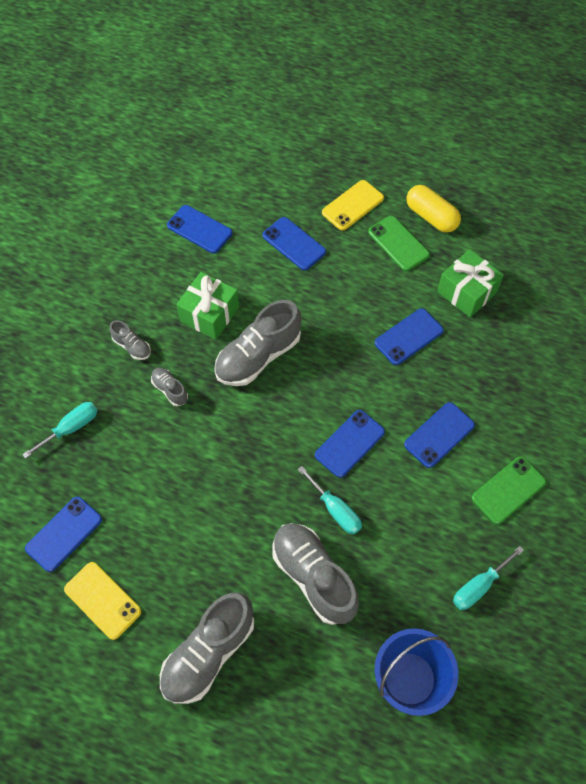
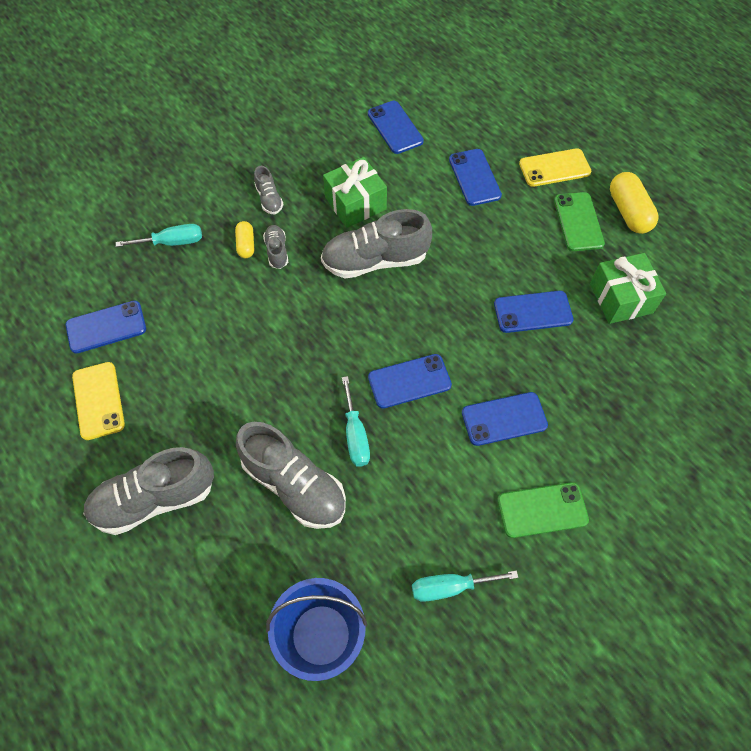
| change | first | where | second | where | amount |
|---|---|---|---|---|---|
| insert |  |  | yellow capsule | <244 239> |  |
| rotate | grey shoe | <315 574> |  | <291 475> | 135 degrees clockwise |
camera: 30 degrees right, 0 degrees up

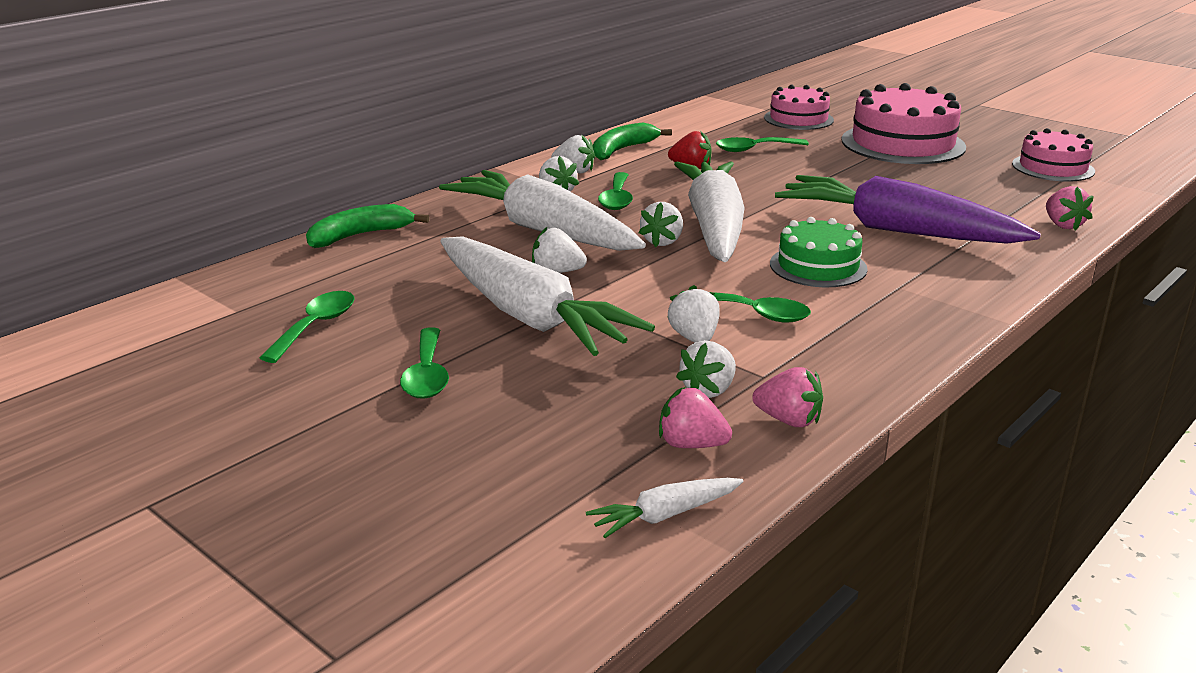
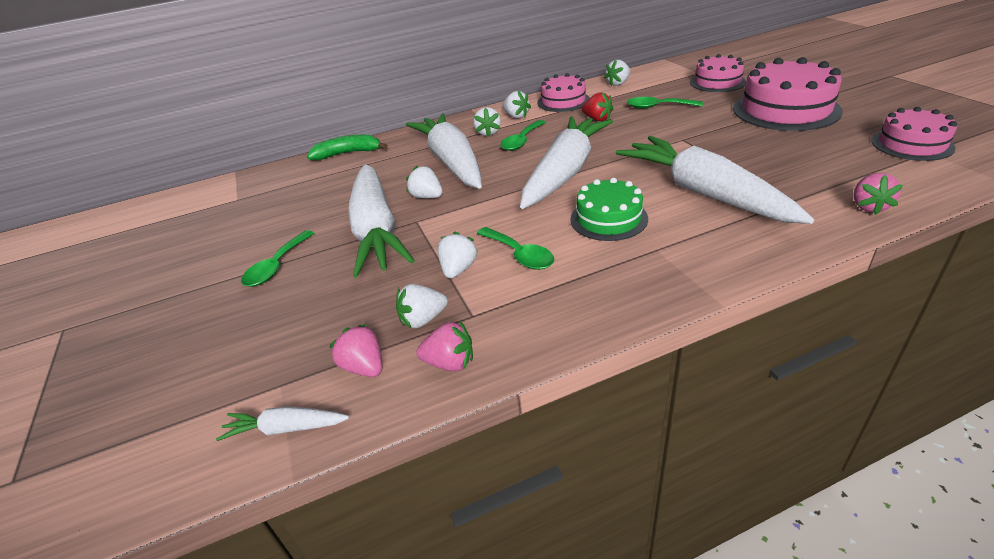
| change | first | where | second | where | amount |
|---|---|---|---|---|---|
| delete | green spoon | <307 327> |  |  |  |
| move | white strawberry | <661 224> |  | <617 73> |  |
| replace | green banana | <632 141> | pink cake | <563 92> |  |
| recolor | purple carrot | <908 209> | white carrot | <715 180> |  |
| rotate | pink strawberry | <787 397> |  | <444 346> | 45 degrees counterclockwise |
camera: 30 degrees right, 10 degrees up

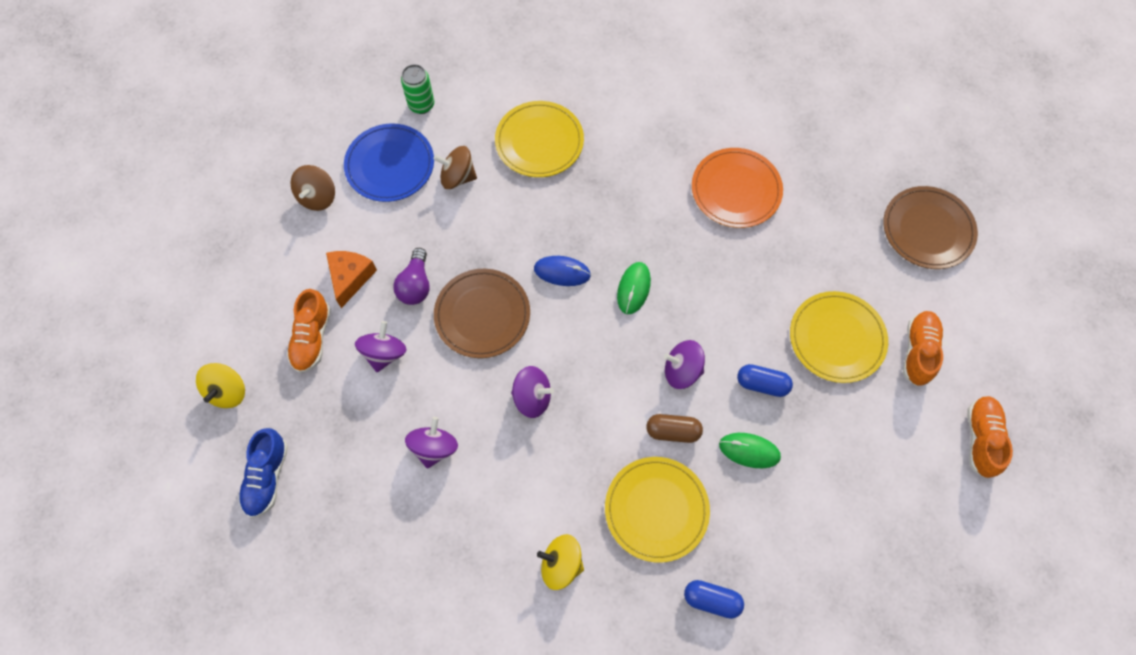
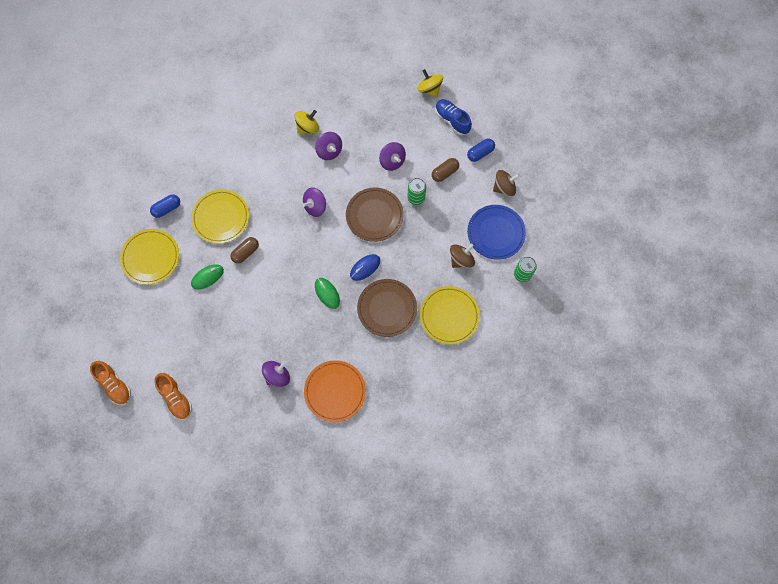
| change | first | where | second | where | amount |
|---|---|---|---|---|---|
| delete | orange shoe | <309 331> |  |  |  |
| move | blue shoe | <263 473> |  | <453 117> |  |
| move | yellow spinning top | <560 562> |  | <307 122> |  |
| move | purple spinning top | <684 364> |  | <276 374> |  |
| move | blue capsule | <765 380> |  | <481 150> |  |
| move | yellow plate | <839 337> |  | <149 257> |  |
| move | brown plate | <930 227> |  | <387 308> |  |
| replace | orange cheese | <351 279> | brown capsule | <445 170> |  |
| replace | purple light bulb | <411 276> | green can | <416 191> |  |
| rotate | brown spinning top | <312 188> |  | <506 183> | 105 degrees clockwise |
camera: 130 degrees right, 5 degrees up

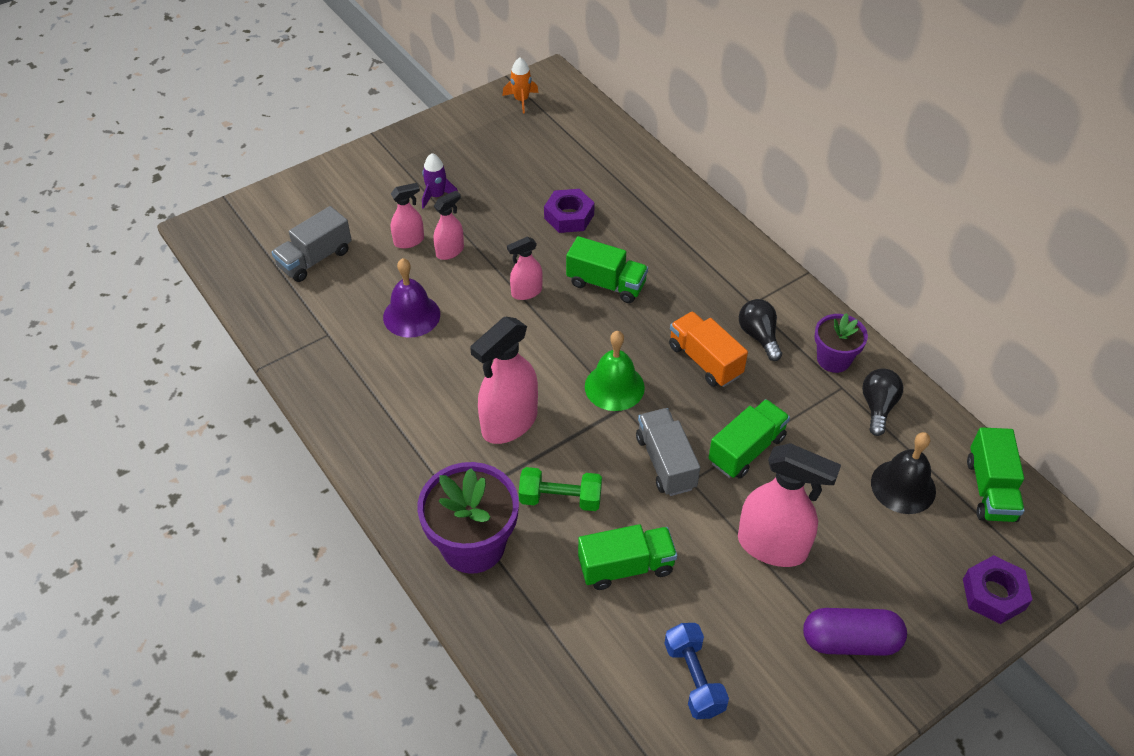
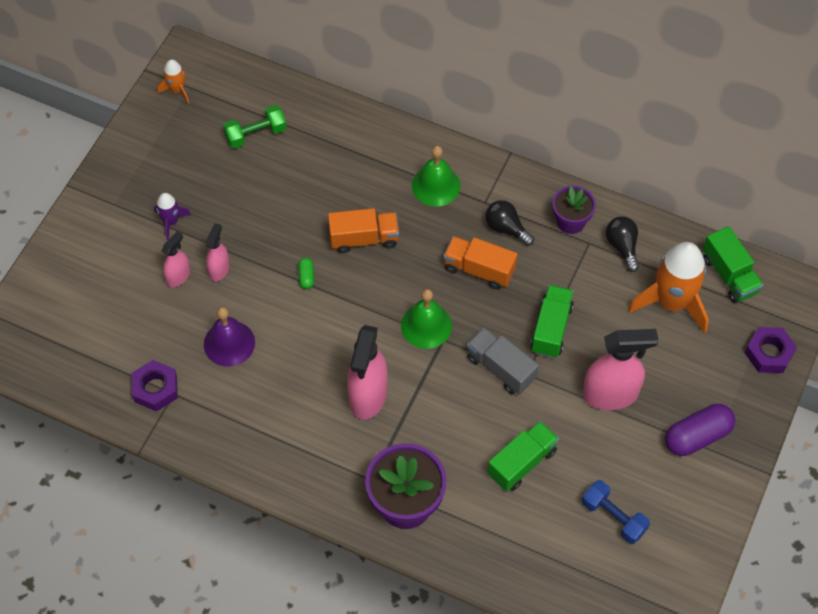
| change | first | where | second | where | amount |
|---|---|---|---|---|---|
| delete | grey truck | <312 244> |  |  |  |
| insert |  |  | green bell | <436 176> |  |
| move | green dumbbell | <560 489> |  | <254 127> |  |
| move | purple nut | <569 211> |  | <155 386> |  |
| replace | pink spray bottle | <525 268> | green capsule | <306 273> |  |
| replace | black bell | <903 473> | orange rocket | <668 288> |  |
| recolor | green truck | <607 269> | orange truck | <363 230> |  |
camera: 30 degrees left, 10 degrees up

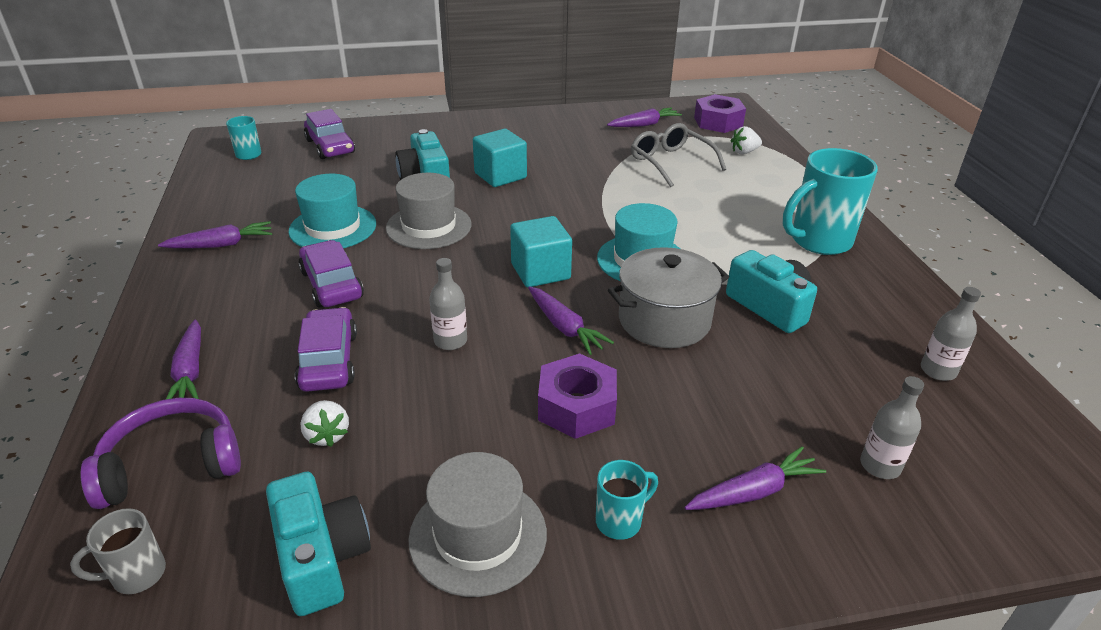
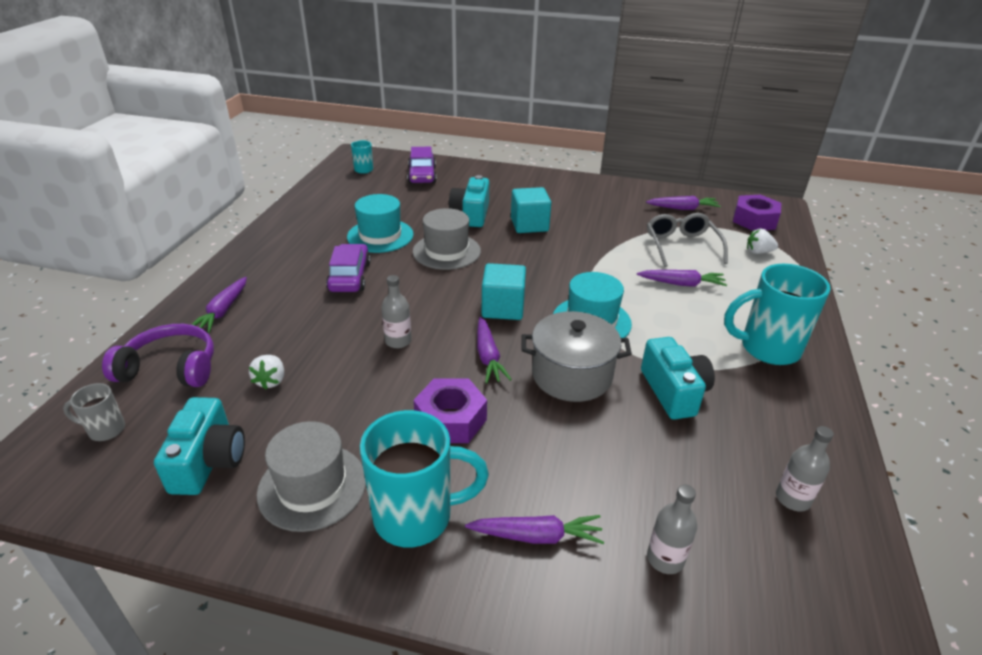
| change | first | where | second | where | amount |
|---|---|---|---|---|---|
| delete | purple car | <326 349> |  |  |  |
| move | purple carrot | <215 234> |  | <682 278> |  |
| resize | turquoise mug | <627 500> |  | <424 478> | x2.03 |
camera: 25 degrees right, 0 degrees up

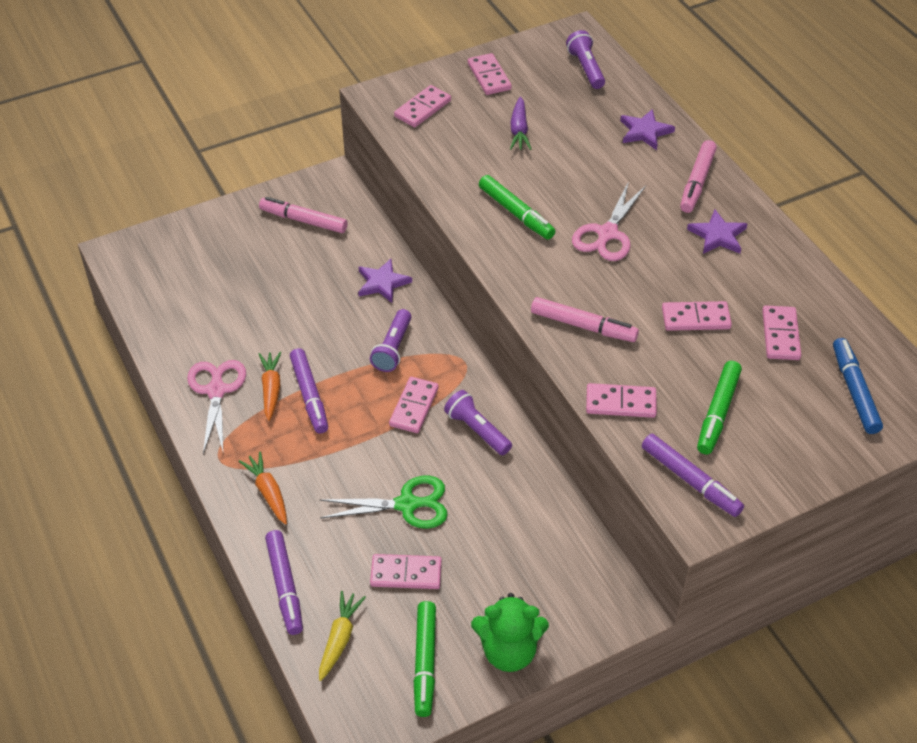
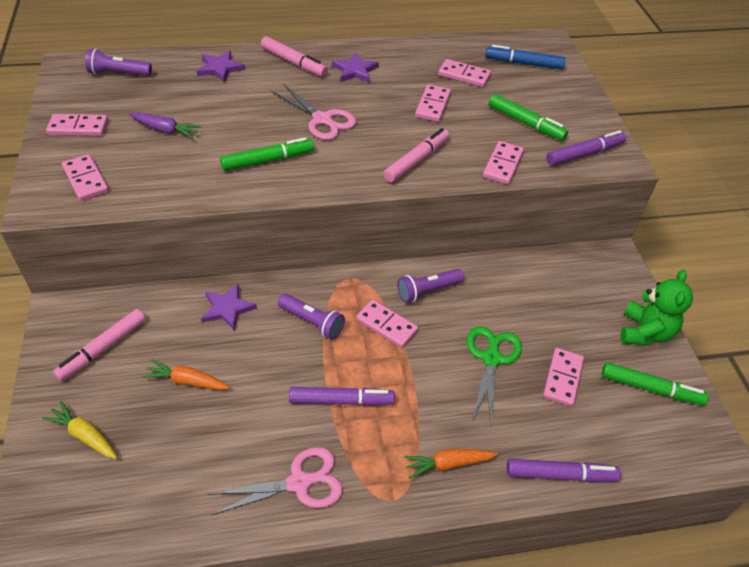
| change | first | where | second | where | amount |
|---|---|---|---|---|---|
| move | orange carrot | <270 386> |  | <186 374> |  |
| move | yellow carrot | <342 636> |  | <79 430> |  |
| rotate | pink scissors | <216 407> |  | <275 481> | 150 degrees clockwise |
camera: 75 degrees left, 0 degrees up

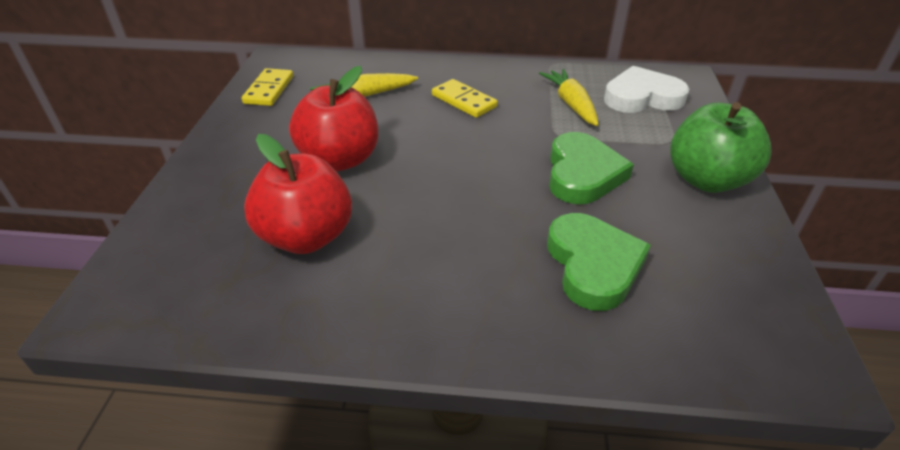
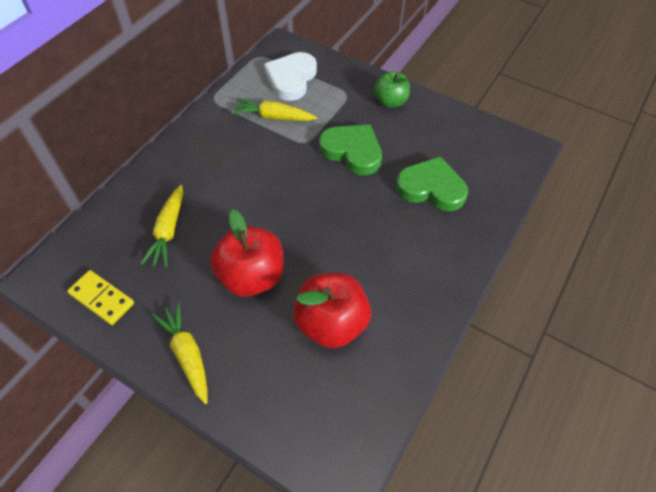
| change | first | where | second | where | amount |
|---|---|---|---|---|---|
| delete | yellow domino | <465 98> |  |  |  |
| insert |  |  | yellow carrot | <180 353> |  |
| resize | green apple | <720 147> |  | <392 89> | x0.63 |
camera: 65 degrees left, 15 degrees up

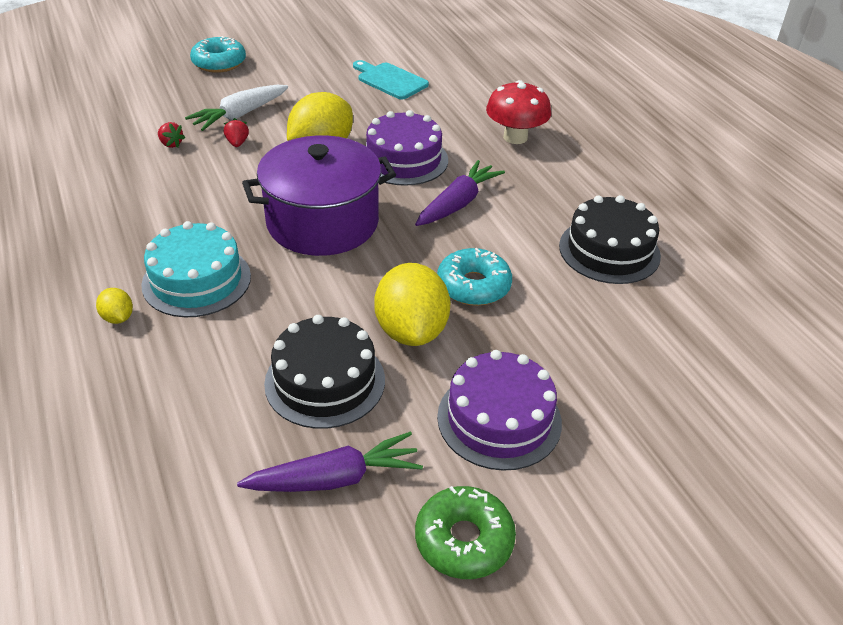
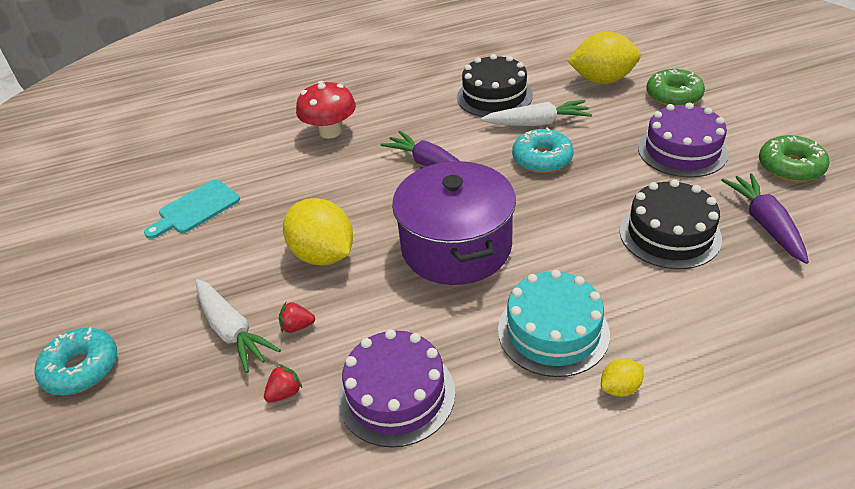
| change | first | where | second | where | amount |
|---|---|---|---|---|---|
| insert |  |  | white carrot | <536 113> |  |
| insert |  |  | green donut | <675 87> |  |
| move | purple cake | <407 148> |  | <396 388> |  |
| move | yellow lemon | <412 304> |  | <604 58> |  |
camera: 80 degrees left, 0 degrees up

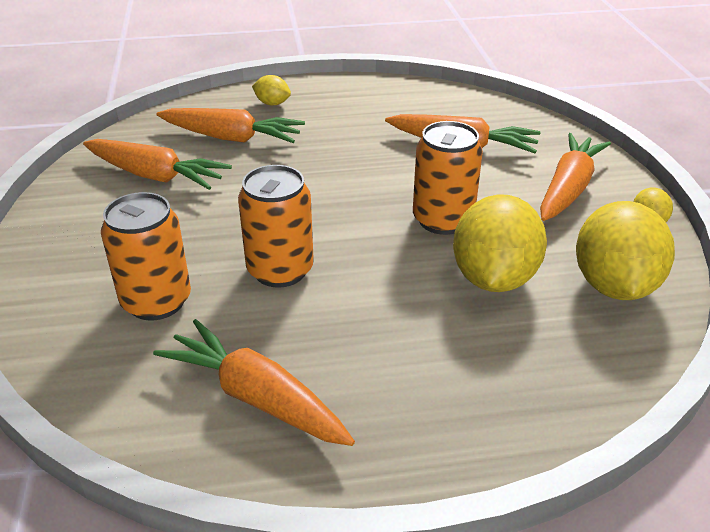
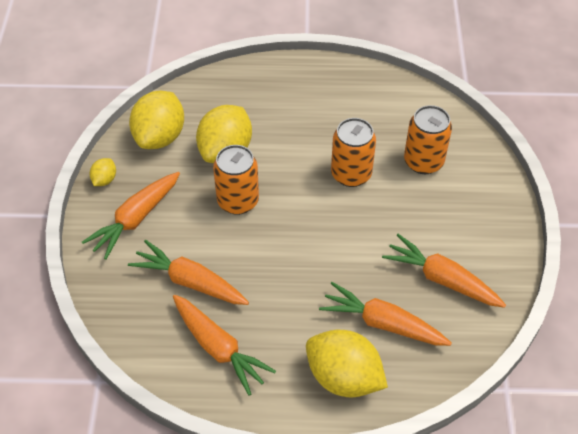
| change | first | where | second | where | amount |
|---|---|---|---|---|---|
| move | orange carrot | <254 382> |  | <224 345> |  |
| resize | yellow lemon | <271 90> |  | <347 364> | x2.16 |
camera: 170 degrees left, 15 degrees up

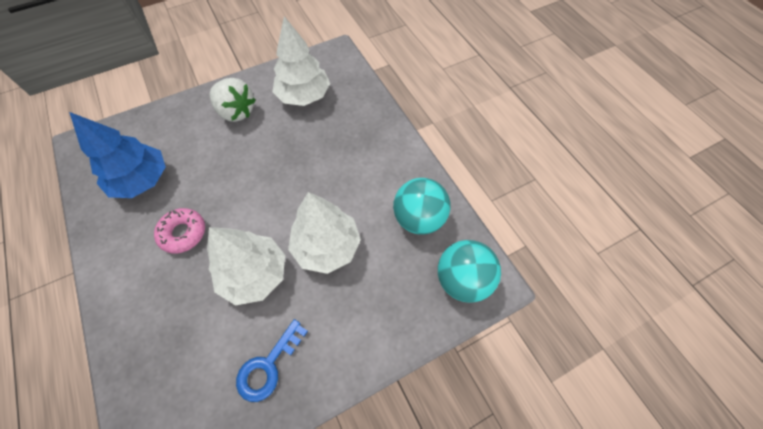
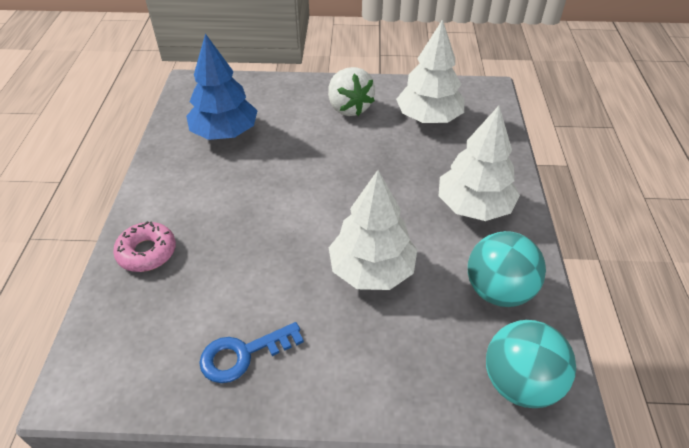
| change | first | where | second | where | amount |
|---|---|---|---|---|---|
| move | pink donut | <179 231> |  | <144 246> |  |
| move | white tree | <246 266> |  | <479 163> |  |
camera: 30 degrees right, 15 degrees down

